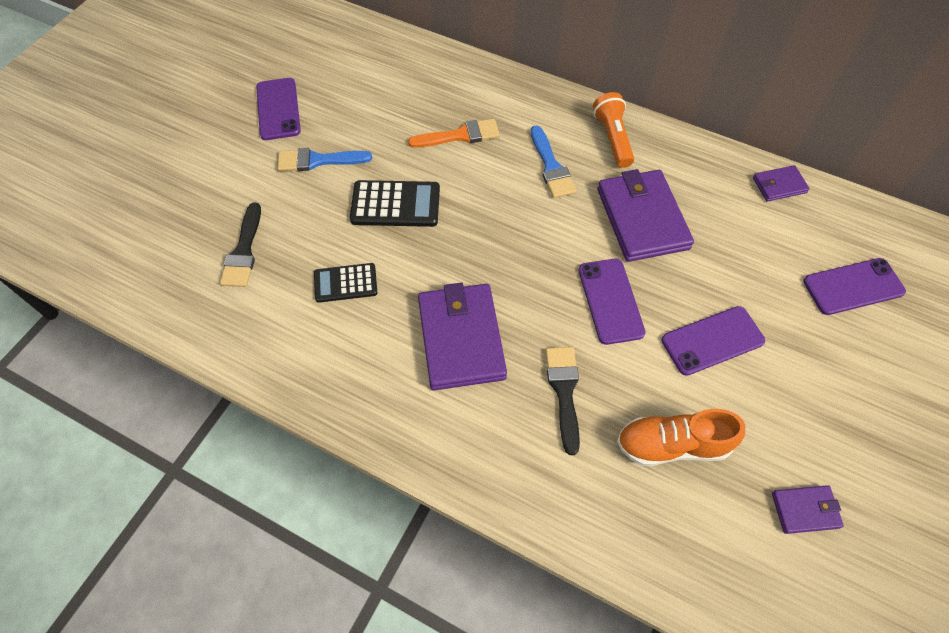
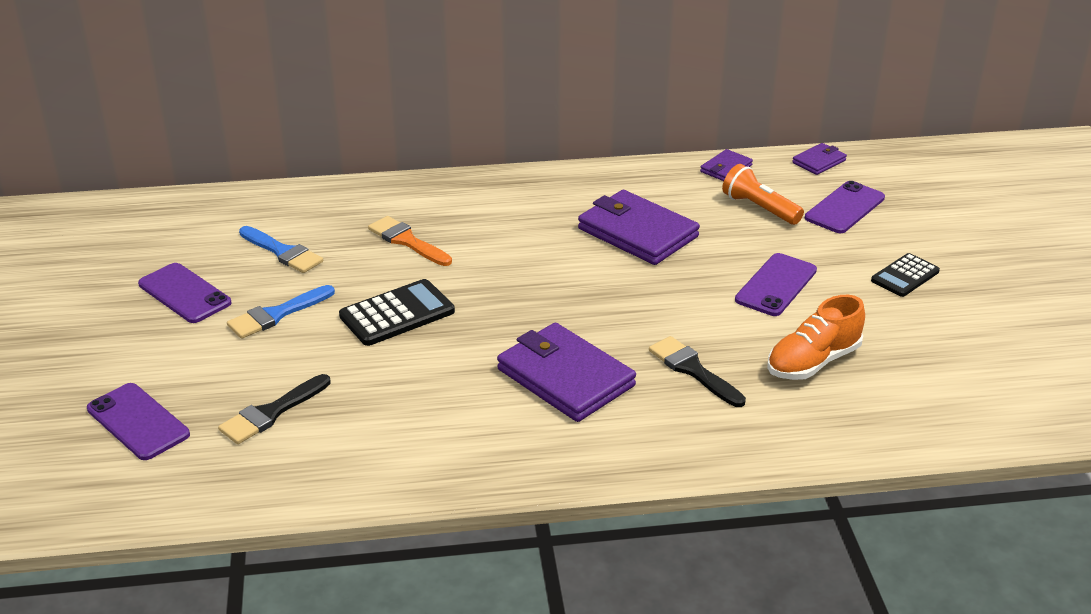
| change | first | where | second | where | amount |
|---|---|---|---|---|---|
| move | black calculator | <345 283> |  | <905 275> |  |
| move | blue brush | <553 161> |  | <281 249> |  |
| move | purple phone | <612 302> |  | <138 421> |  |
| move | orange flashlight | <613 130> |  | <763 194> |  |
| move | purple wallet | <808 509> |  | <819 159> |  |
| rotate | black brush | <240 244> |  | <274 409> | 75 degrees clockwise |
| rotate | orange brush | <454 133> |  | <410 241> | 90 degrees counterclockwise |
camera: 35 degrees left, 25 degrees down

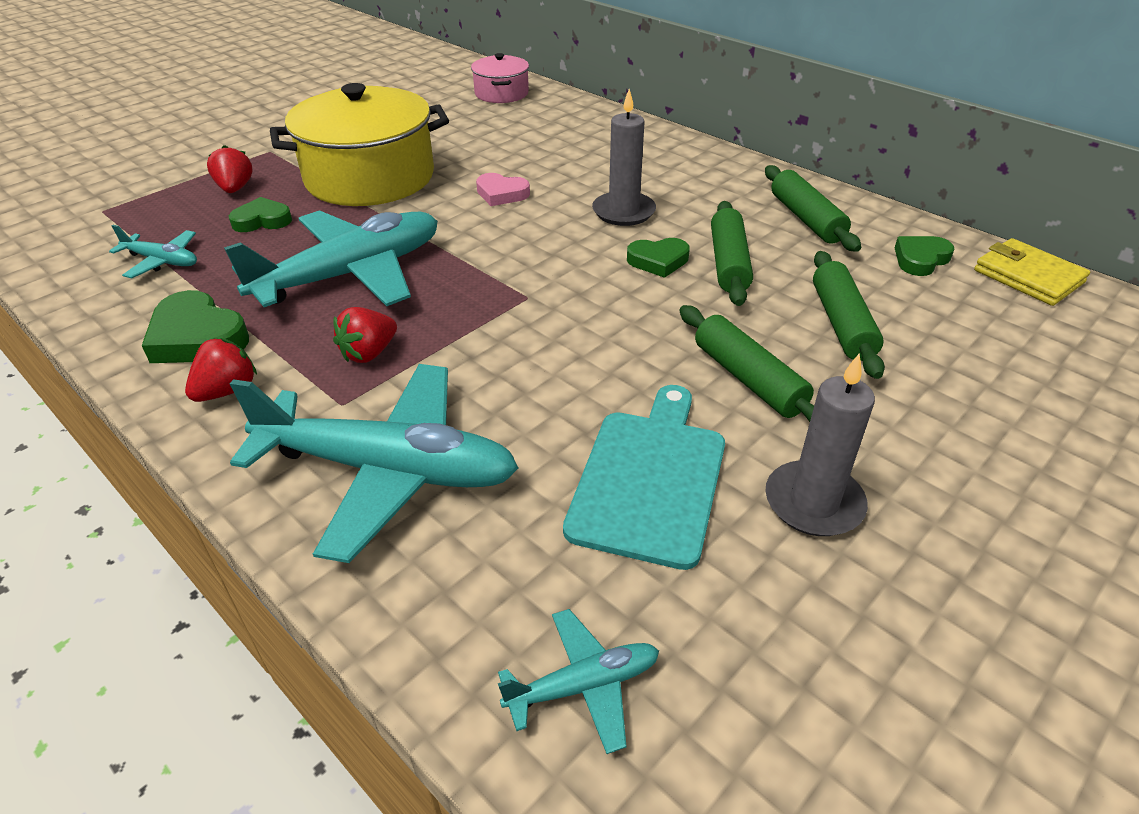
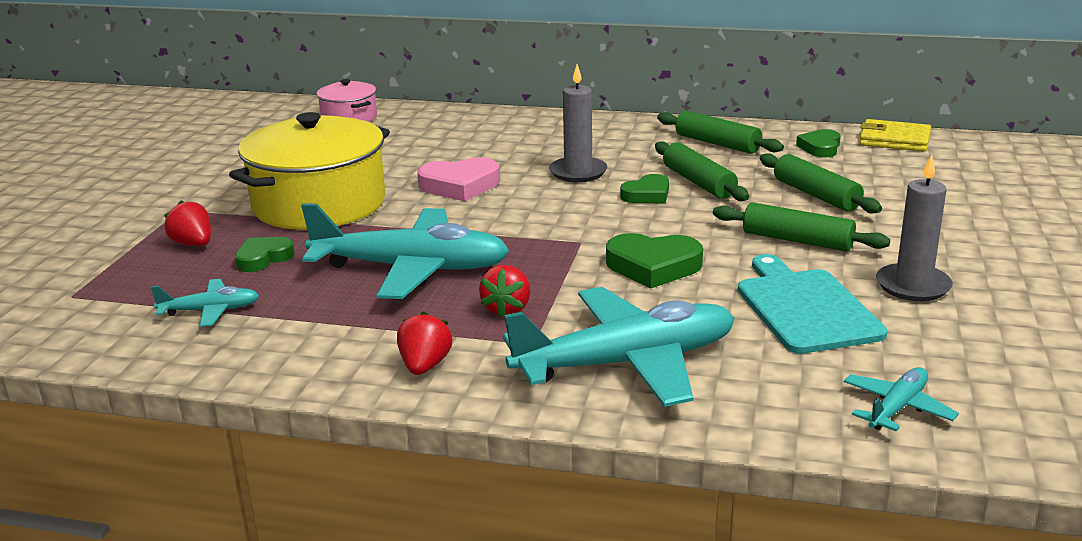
| change | first | where | second | where | amount |
|---|---|---|---|---|---|
| move | green heart | <195 326> |  | <654 260> |  |
| rotate | turquoise plane | <331 258> |  | <405 251> | 75 degrees clockwise |
| resize | pink heart | <503 189> |  | <458 179> | x1.53 |
camera: 30 degrees left, 15 degrees down

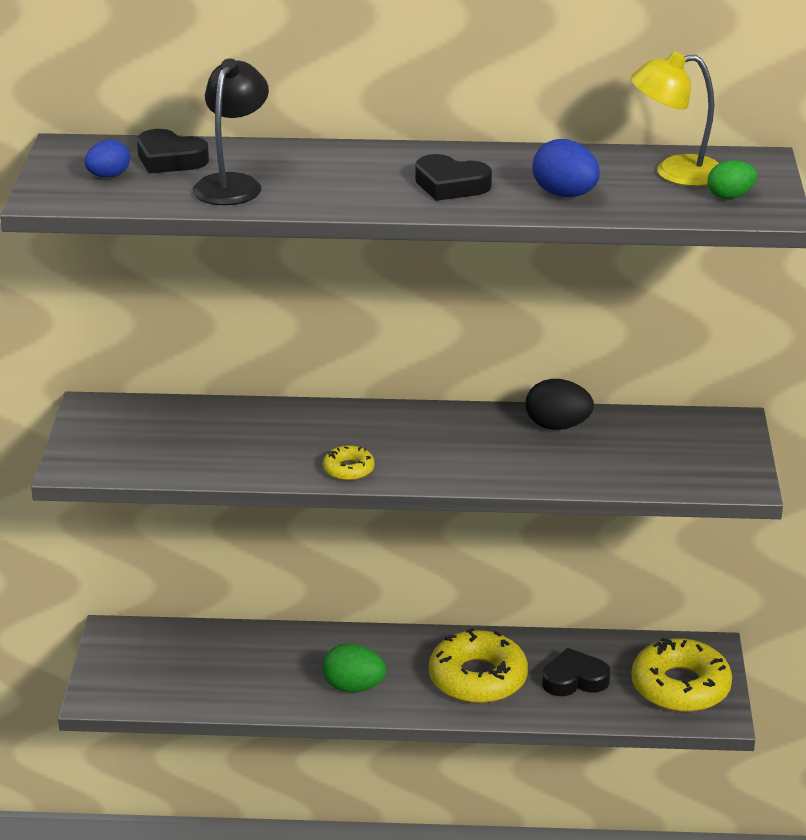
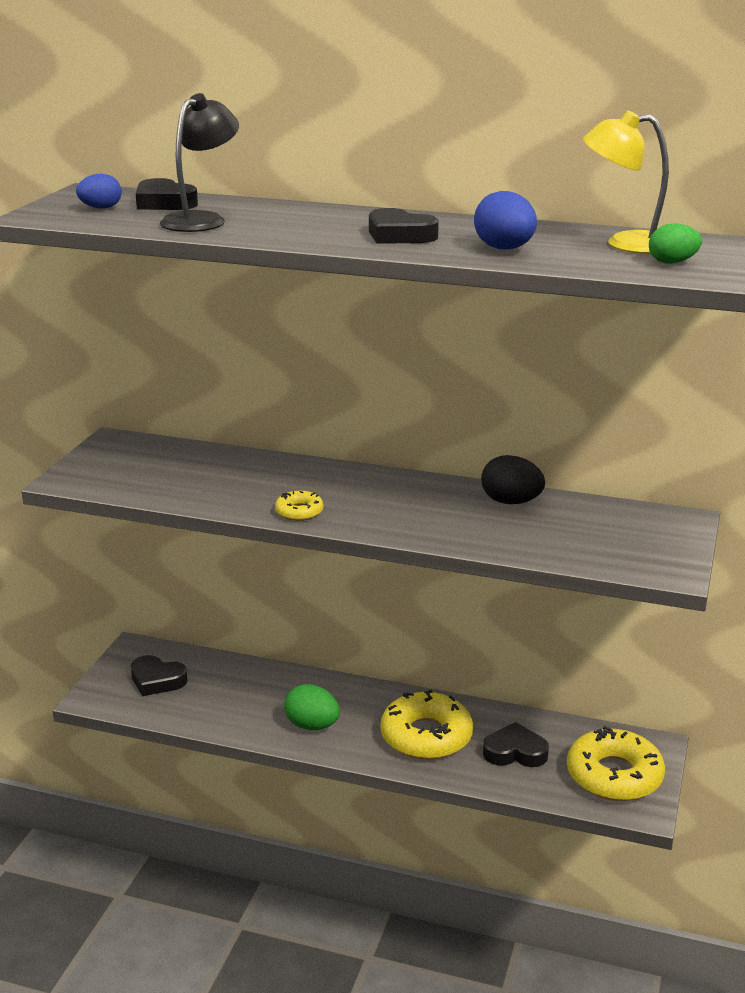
| change | first | where | second | where | amount |
|---|---|---|---|---|---|
| insert |  |  | black heart | <159 675> |  |
camera: 15 degrees right, 5 degrees down

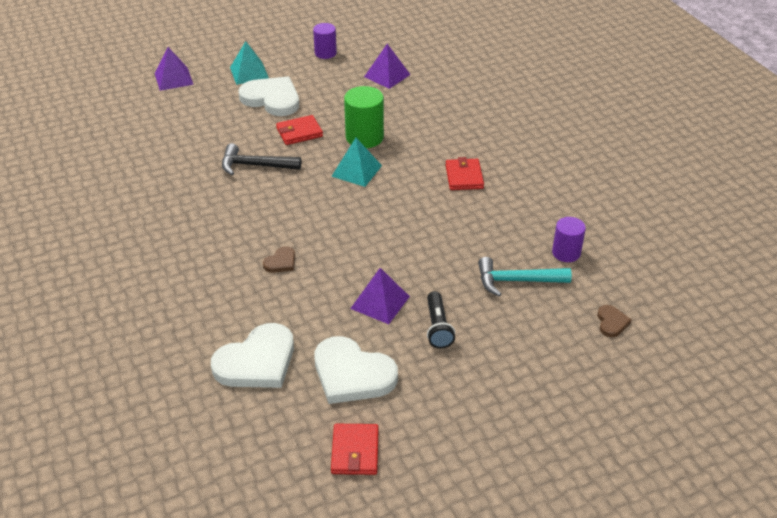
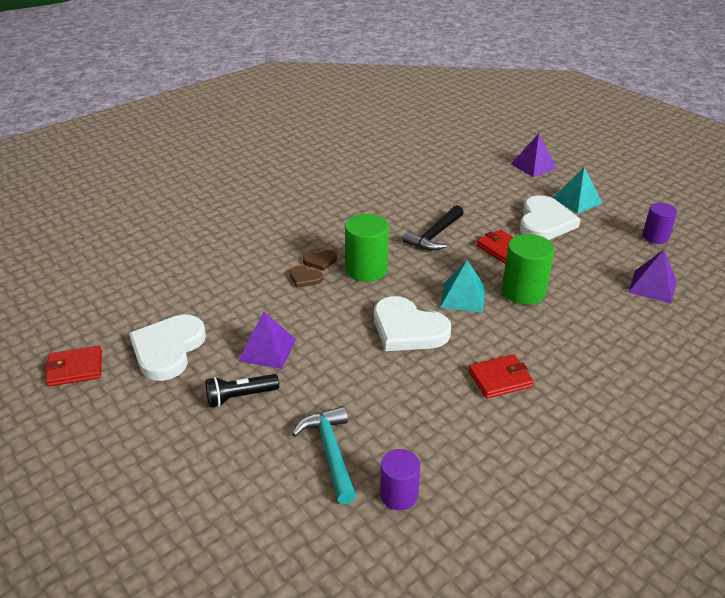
| change | first | where | second | where | amount |
|---|---|---|---|---|---|
| insert |  |  | green cylinder | <367 248> |  |
| move | white heart | <252 355> |  | <412 323> |  |
| move | brown heart | <614 321> |  | <320 260> |  |
| rotate | black hammer | <261 159> |  | <433 228> | 135 degrees counterclockwise |
camera: 75 degrees right, 5 degrees down

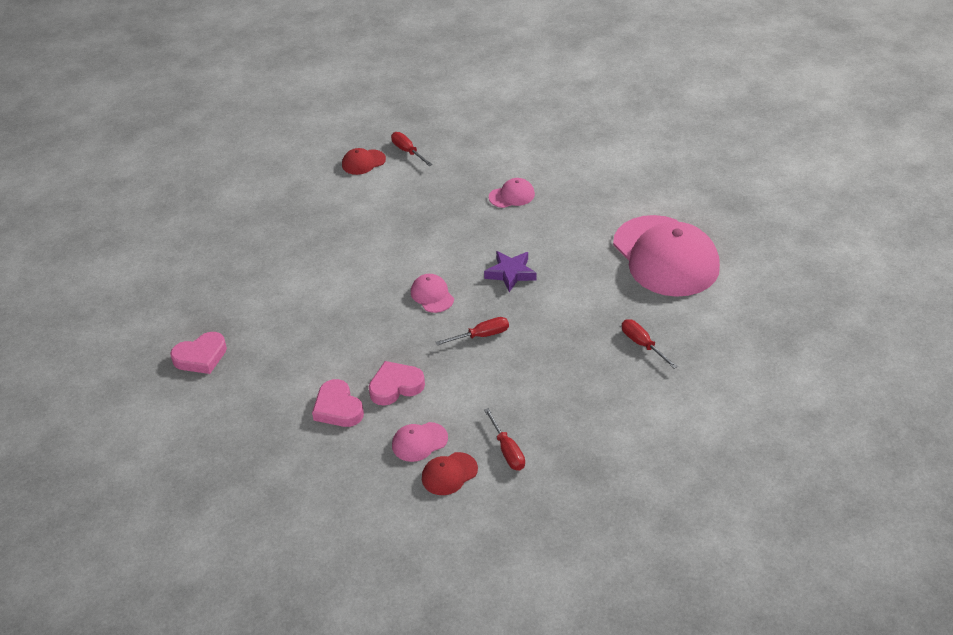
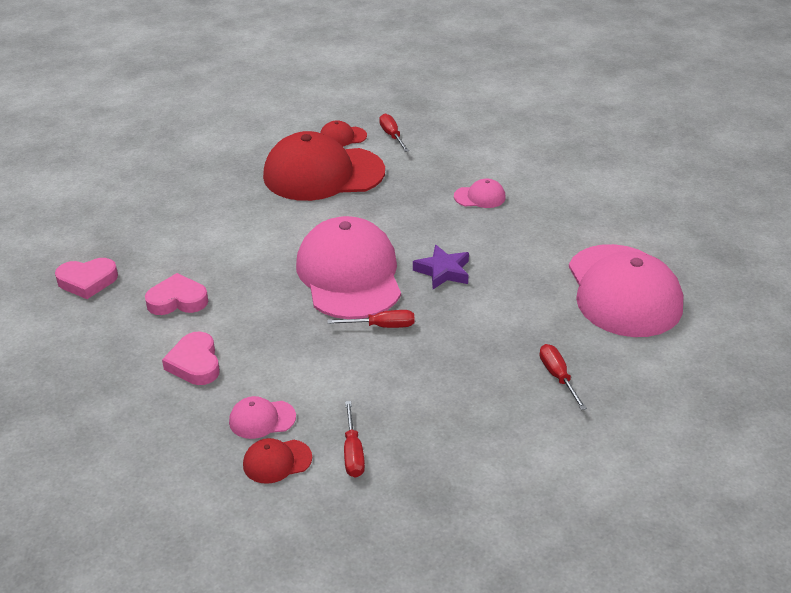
| change | first | where | second | where | amount |
|---|---|---|---|---|---|
| insert |  |  | red cap | <324 166> |  |
| move | pink heart | <397 383> |  | <176 294> |  |
| resize | pink cap | <432 293> |  | <348 267> | x2.42 |
camera: 15 degrees right, 5 degrees down

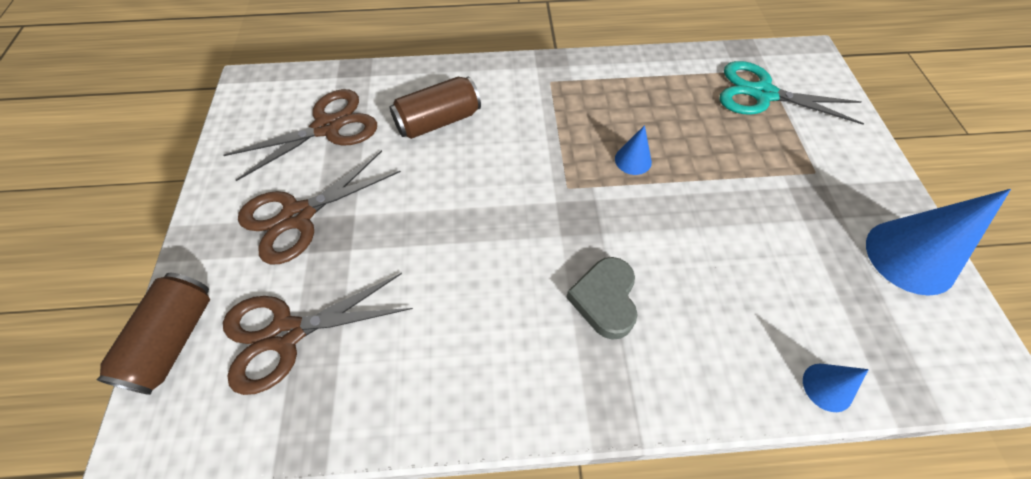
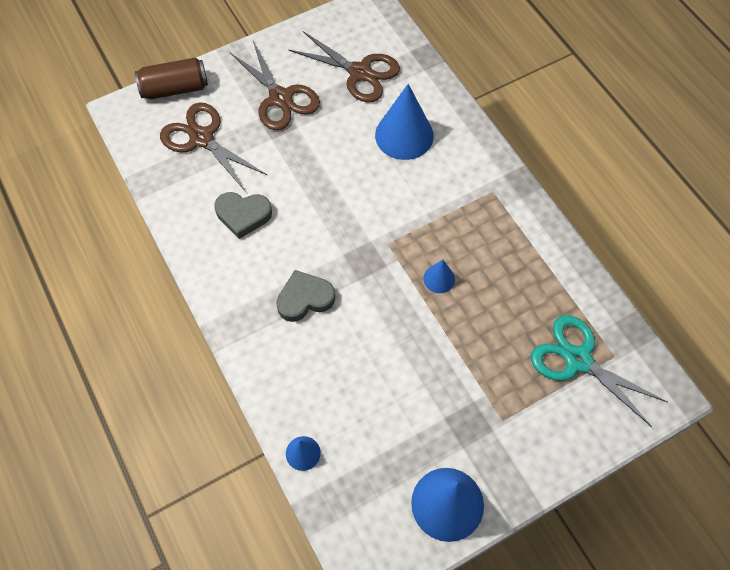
| change | first | where | second | where | amount |
|---|---|---|---|---|---|
| insert |  |  | grey heart | <243 215> |  |
| replace | brown can | <435 107> | blue cone | <404 122> |  |
| rotate | brown scissors | <319 207> |  | <275 85> | 150 degrees counterclockwise |
| rotate | turquoise scissors | <792 93> |  | <599 371> | 45 degrees counterclockwise |
camera: 65 degrees right, 5 degrees up

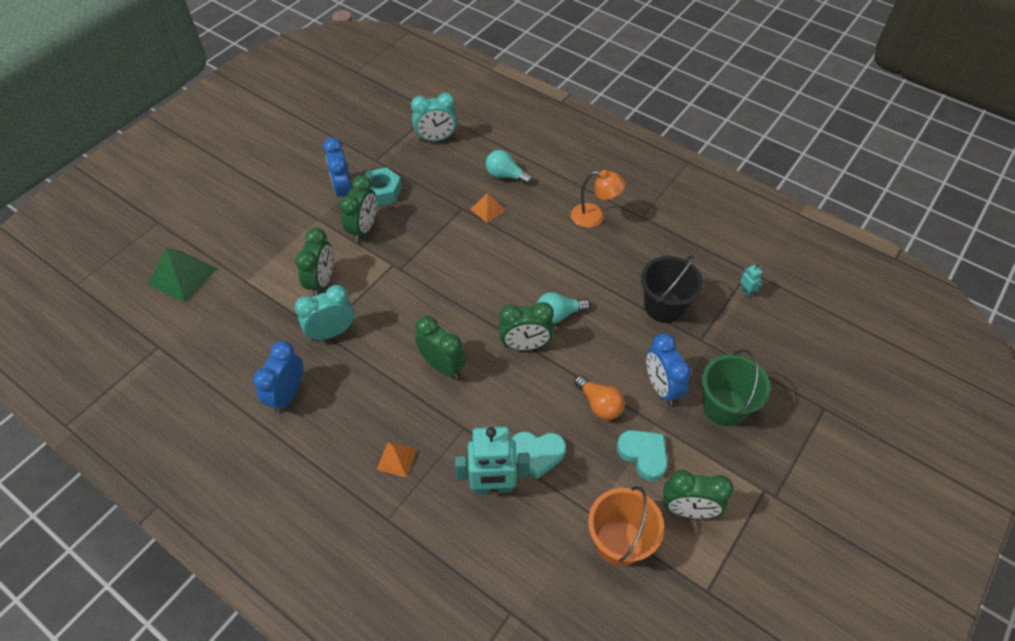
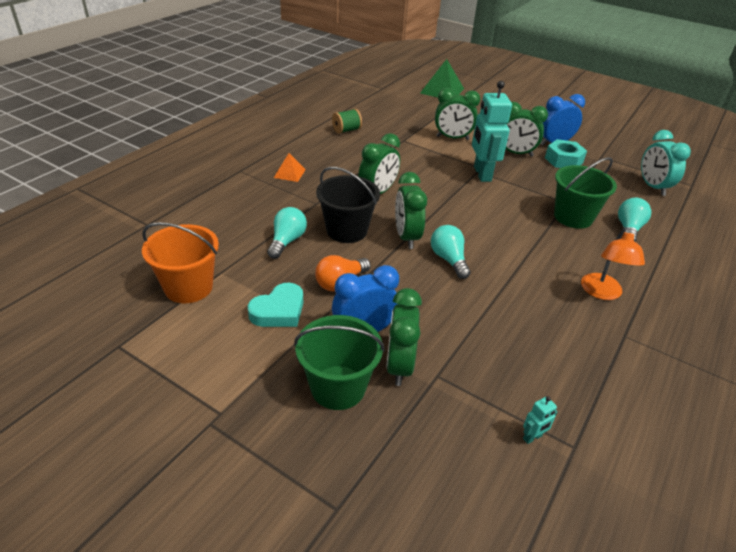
| change | first | where | second | where | amount |
|---|---|---|---|---|---|
| delete | turquoise clock | <324 313> |  |  |  |
| move | turquoise robot | <492 460> |  | <492 131> |  |
| move | black bucket | <672 289> |  | <348 205> |  |
| move | green clock | <698 494> |  | <404 337> |  |
| replace | blue clock | <278 377> | green spool | <347 121> |  |
| replace | orange pyramid | <488 208> | green bucket | <585 193> |  |
| replace | turquoise heart | <539 455> | turquoise light bulb | <287 233> |  |
camera: 85 degrees right, 15 degrees down

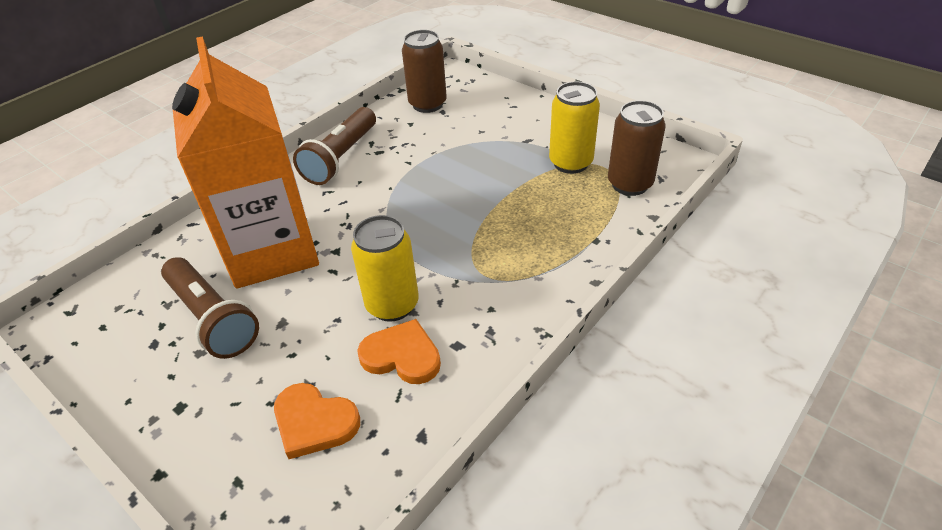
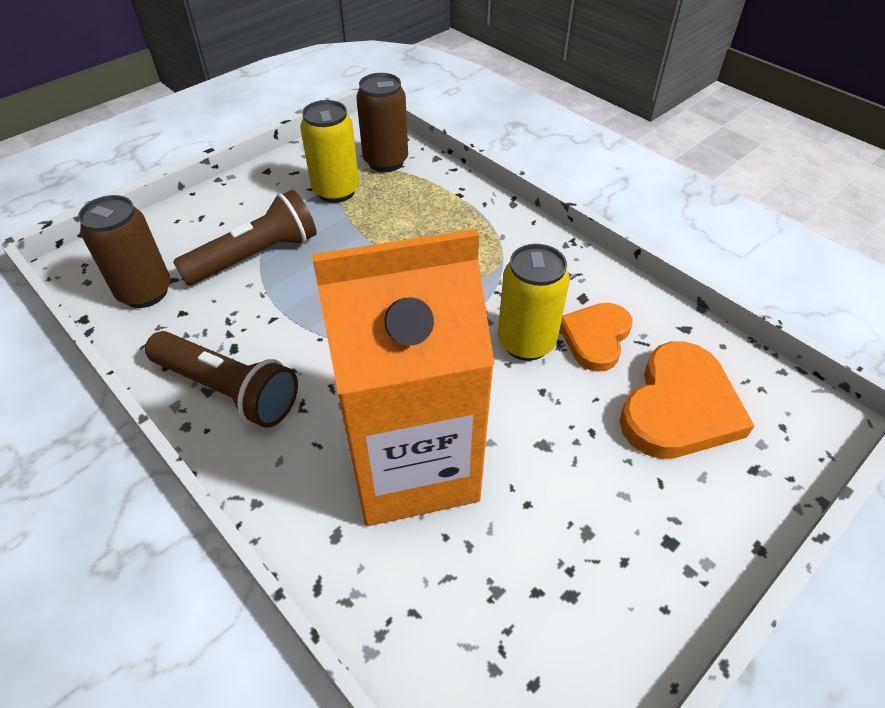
| change | first | where | second | where | amount |
|---|---|---|---|---|---|
| move | brown flashlight | <210 308> |  | <245 237> |  |
| resize | orange heart | <317 421> |  | <687 400> | x1.52 |
camera: 85 degrees left, 5 degrees up

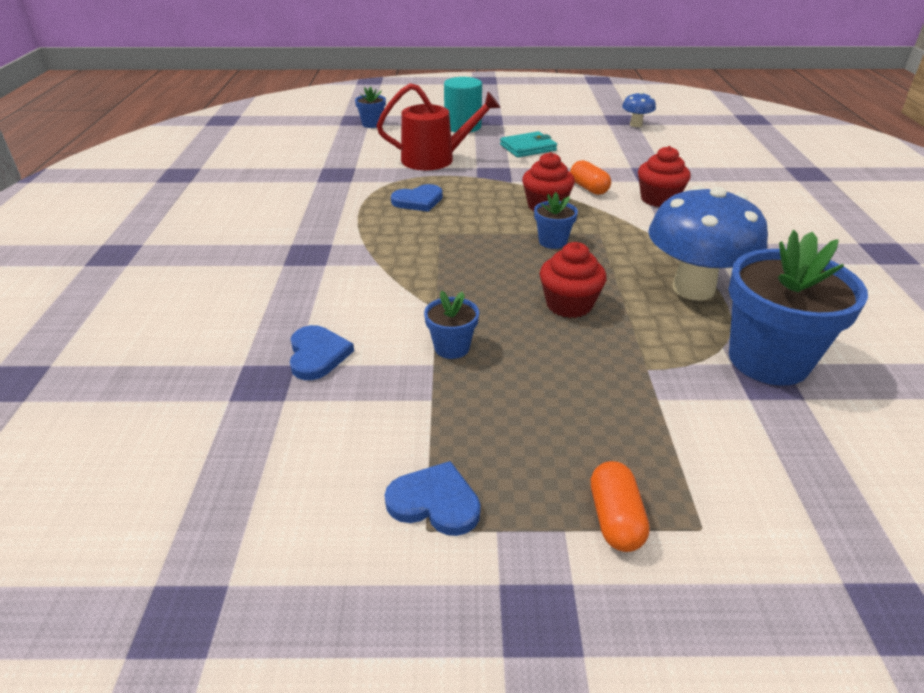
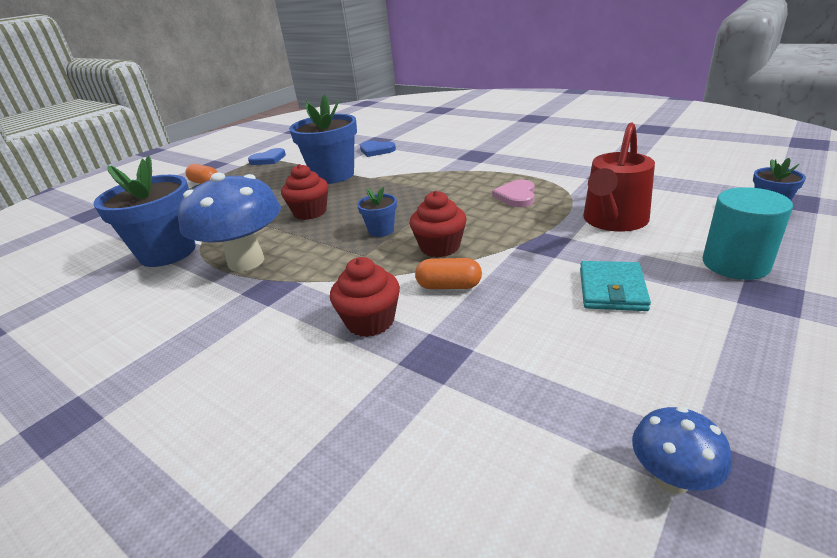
| change | first | where | second | where | amount |
|---|---|---|---|---|---|
| recolor | blue heart | <417 198> | pink heart | <513 193> |  |
| resize | blue flower pot | <451 325> |  | <323 139> | x2.12 |
camera: 130 degrees right, 5 degrees down

